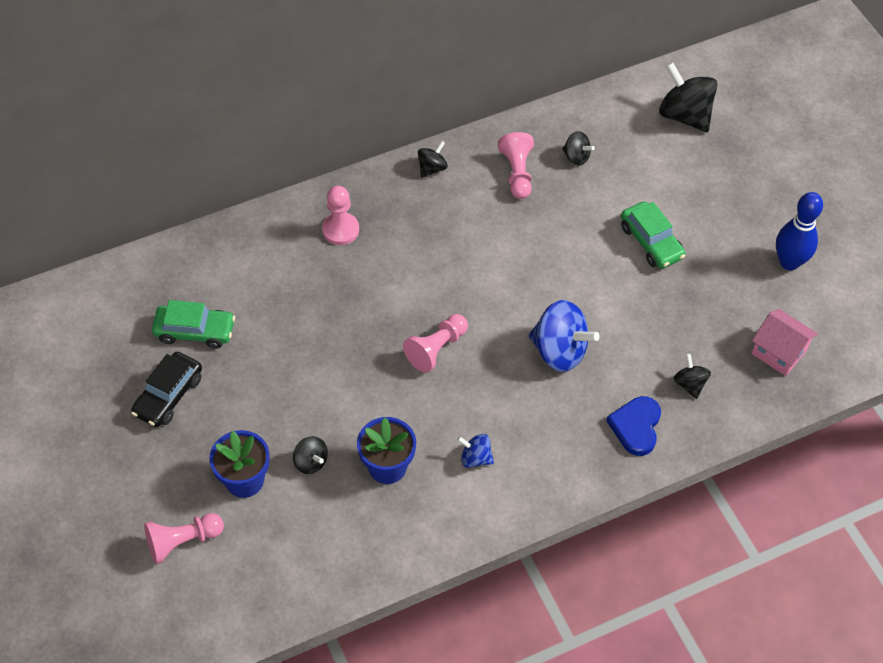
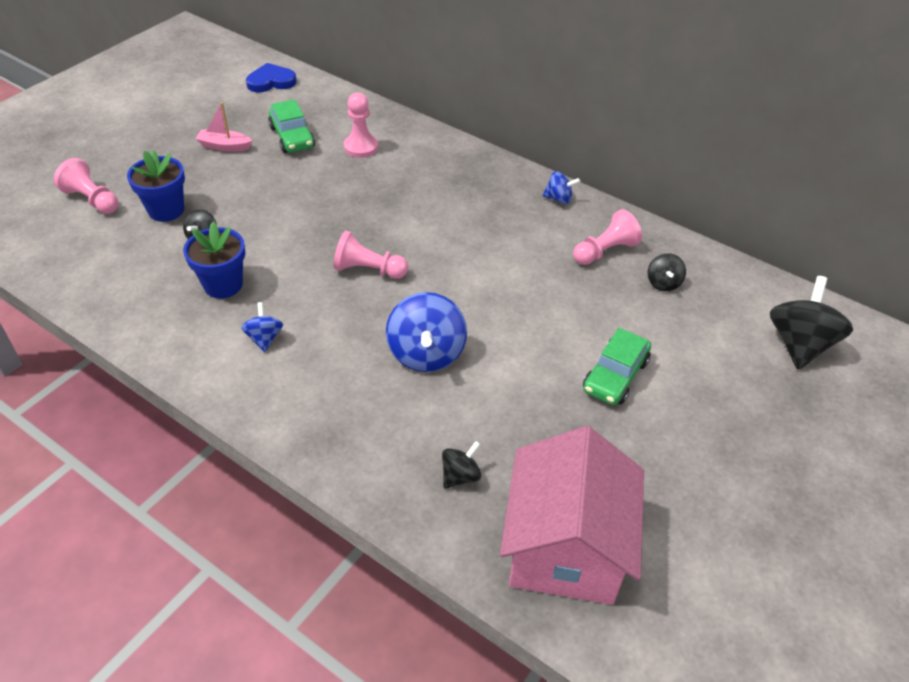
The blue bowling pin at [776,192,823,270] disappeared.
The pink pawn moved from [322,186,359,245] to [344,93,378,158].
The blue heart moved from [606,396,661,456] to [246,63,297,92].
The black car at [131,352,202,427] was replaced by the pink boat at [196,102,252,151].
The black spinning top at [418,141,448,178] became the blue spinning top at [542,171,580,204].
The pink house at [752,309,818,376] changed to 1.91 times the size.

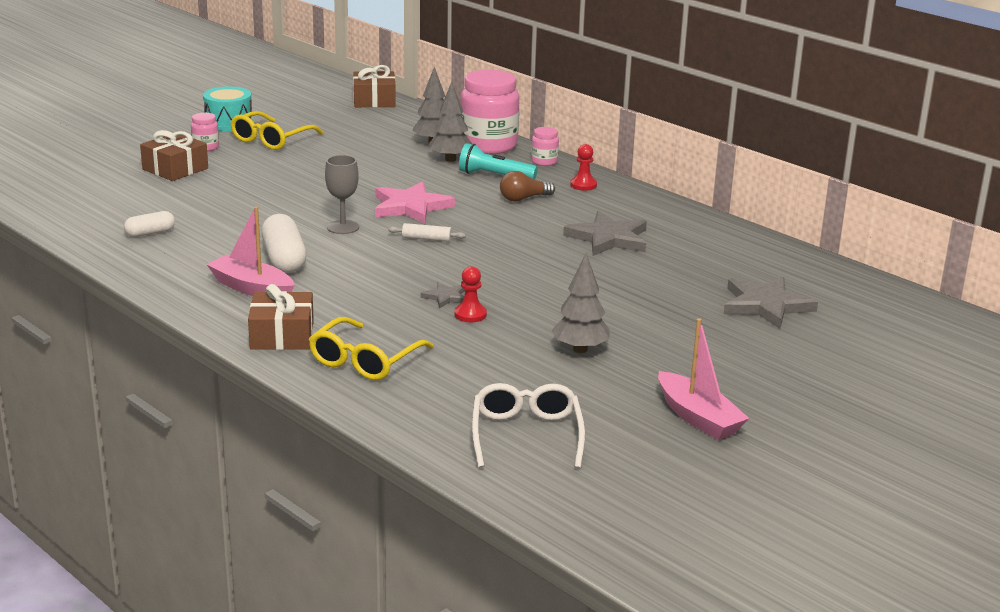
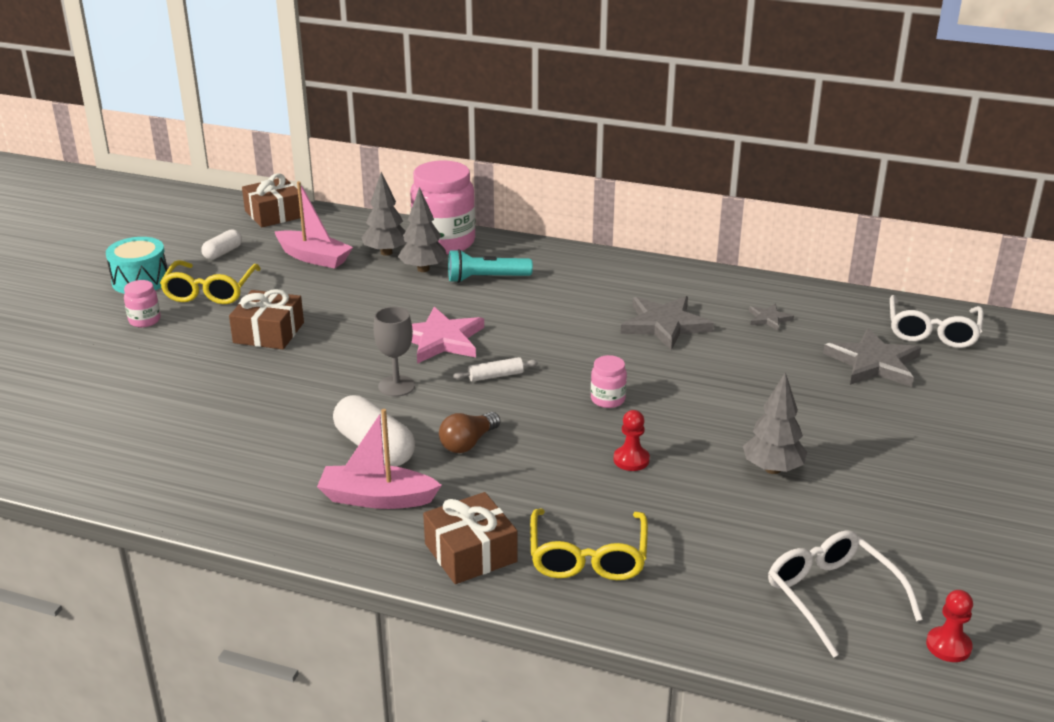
The white glasses at [890,295,984,348] appeared.
The white capsule moved from [124,211,175,237] to [201,229,242,260].
The brown gift moved from [140,130,208,181] to [229,289,304,349].
The grey star moved from [421,282,465,308] to [749,304,794,331].
The brown light bulb moved from [500,171,555,202] to [439,412,500,453].
The pink jar moved from [531,127,559,166] to [591,355,627,408].
The red pawn moved from [570,144,597,191] to [926,590,973,662].
The pink boat moved from [658,318,749,440] to [274,181,353,269].

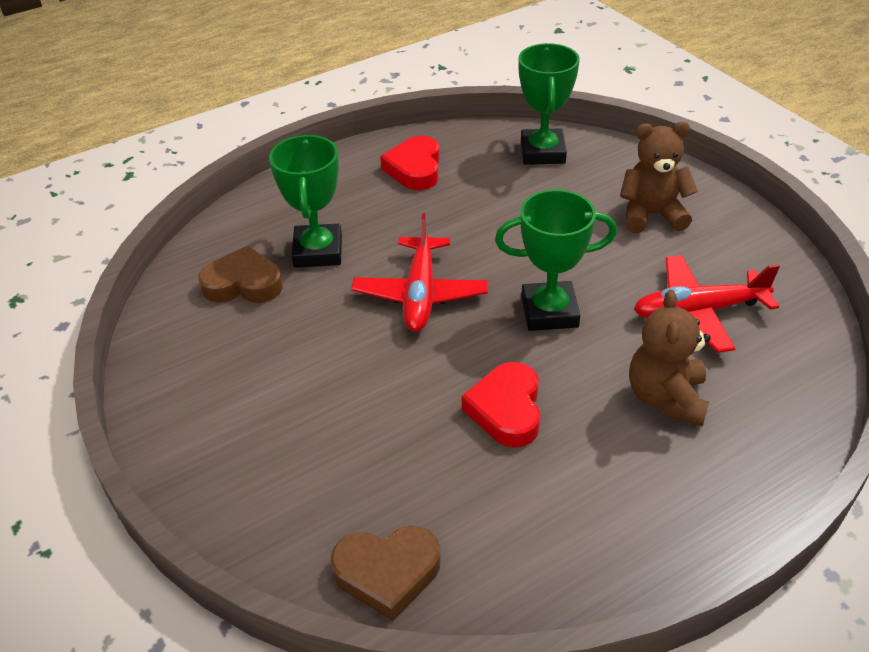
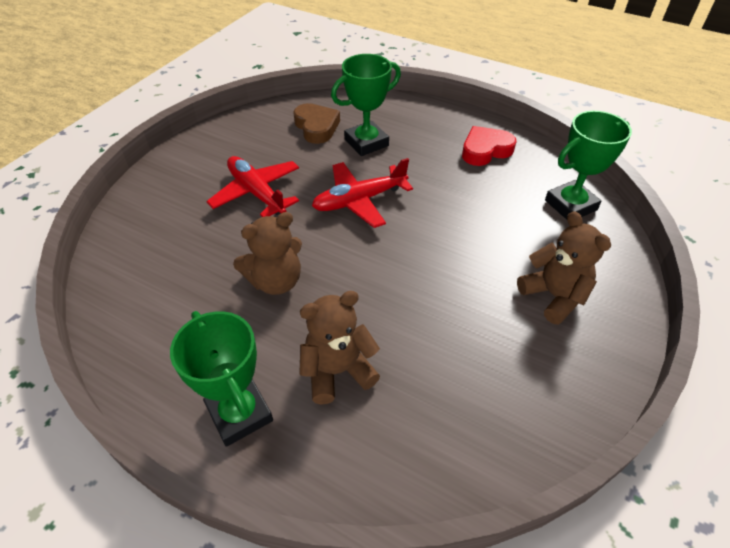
The brown heart at [330,526,441,621] disappeared.
The green trophy moved from [495,190,617,331] to [170,311,273,447].
The red plane moved from [634,255,780,353] to [206,156,299,217].
The red heart at [462,362,540,448] was replaced by the brown teddy bear at [233,212,302,295].

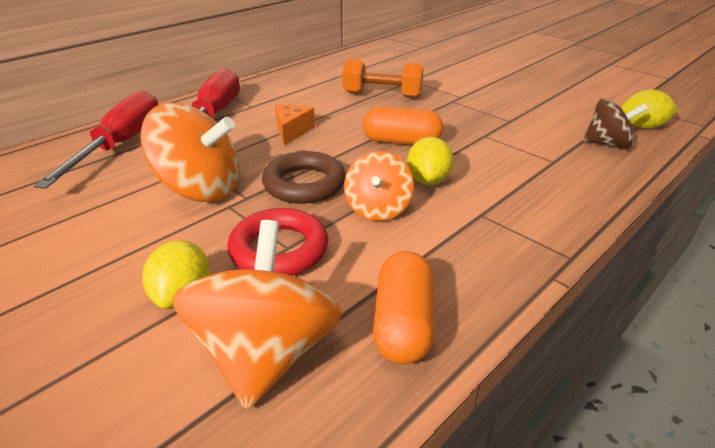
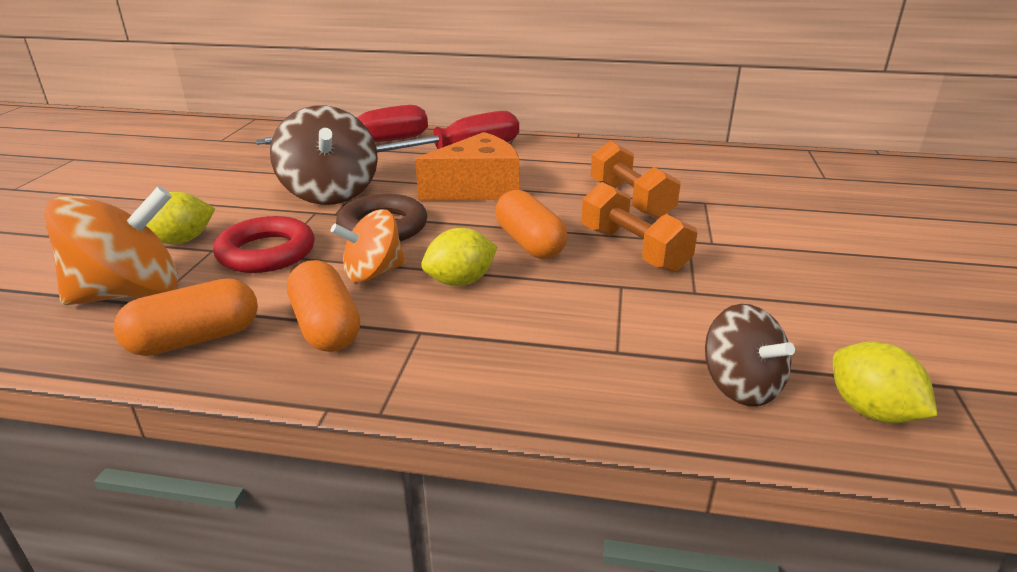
The orange capsule at [287,260,360,352] appeared.
The orange dumbbell at [581,182,697,273] appeared.
The orange spinning top at [140,103,239,202] became the brown spinning top at [270,106,378,205].
The orange cheese at [275,104,315,145] changed to 1.76 times the size.

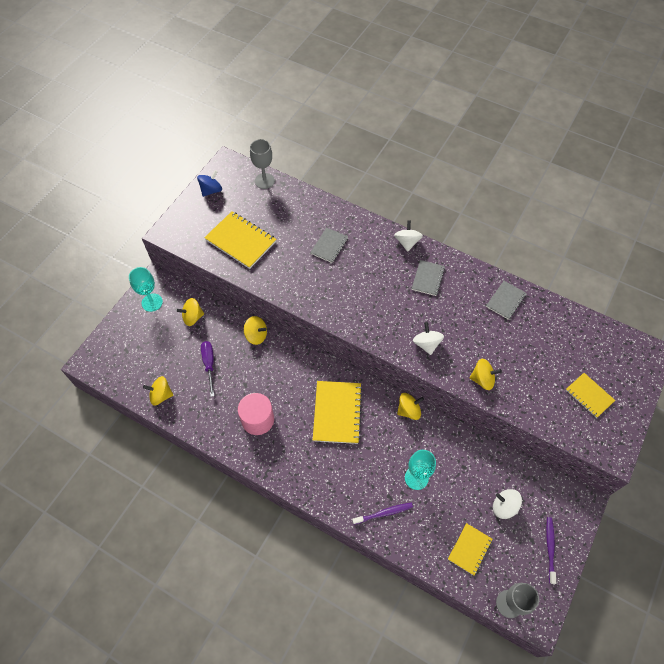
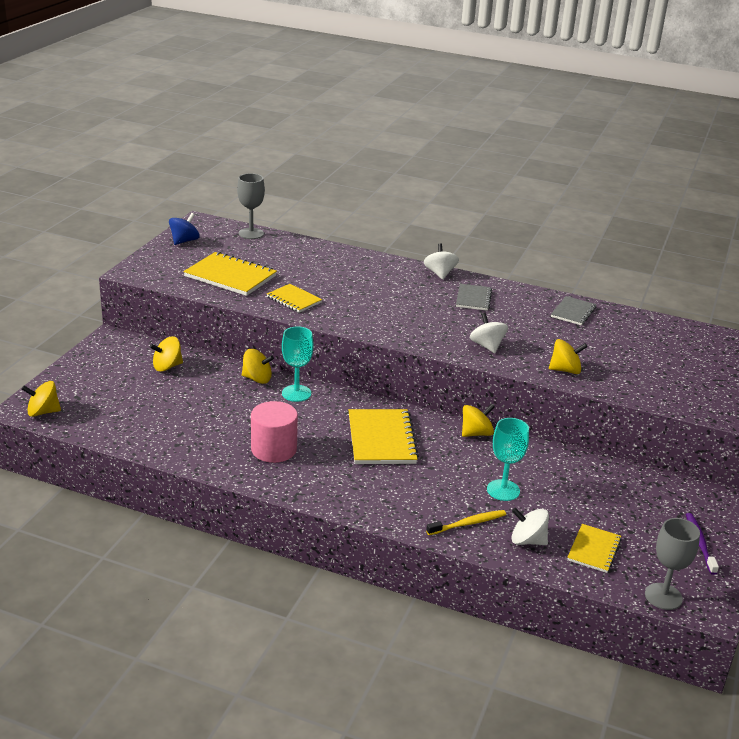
The purple screwdriver at [201,341,214,397] disappeared.
The grey notebook at [310,227,348,263] disappeared.
The turquoise goblet moved from [129,267,163,312] to [282,326,314,402].
The yellow spinning top moved from [143,376,174,406] to [22,381,61,417].
The white spinning top moved from [493,489,522,519] to [512,508,549,545].
The yellow notebook moved from [566,373,615,418] to [267,284,322,313].
The purple toothbrush at [352,502,413,525] became the yellow toothbrush at [426,510,506,535].

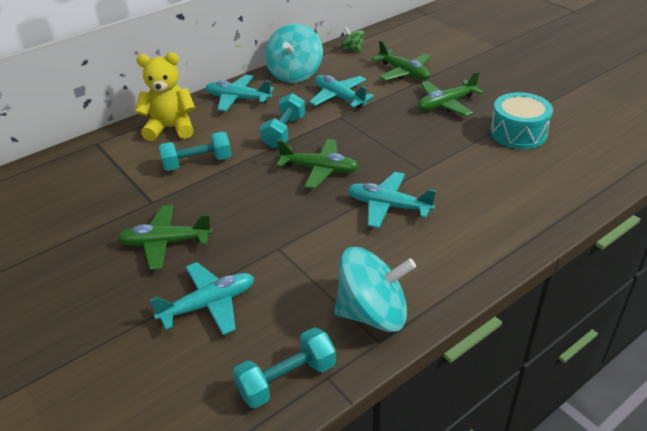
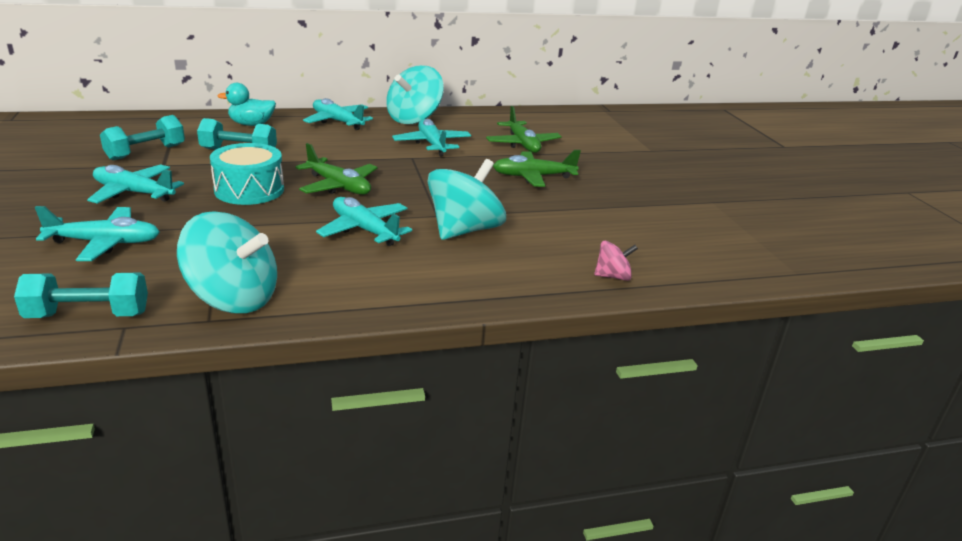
The green spinning top at [341,27,365,52] disappeared.
The turquoise spinning top at [427,159,506,240] appeared.
The pink spinning top at [594,241,638,281] appeared.
The turquoise dumbbell moved from [260,93,305,148] to [100,115,185,160].
The turquoise drum moved from [490,92,553,149] to [210,143,284,205].
The yellow teddy bear at [135,52,195,141] was replaced by the turquoise duck at [217,83,276,126].
The green plane at [117,205,213,270] became the turquoise plane at [87,164,184,204].

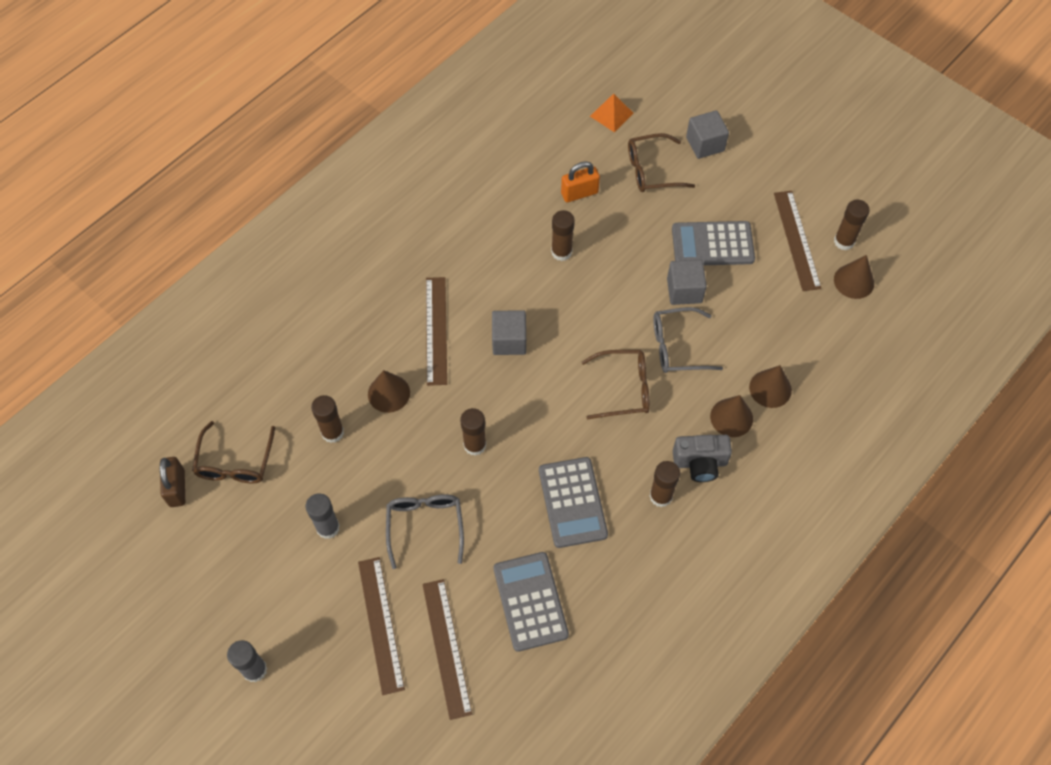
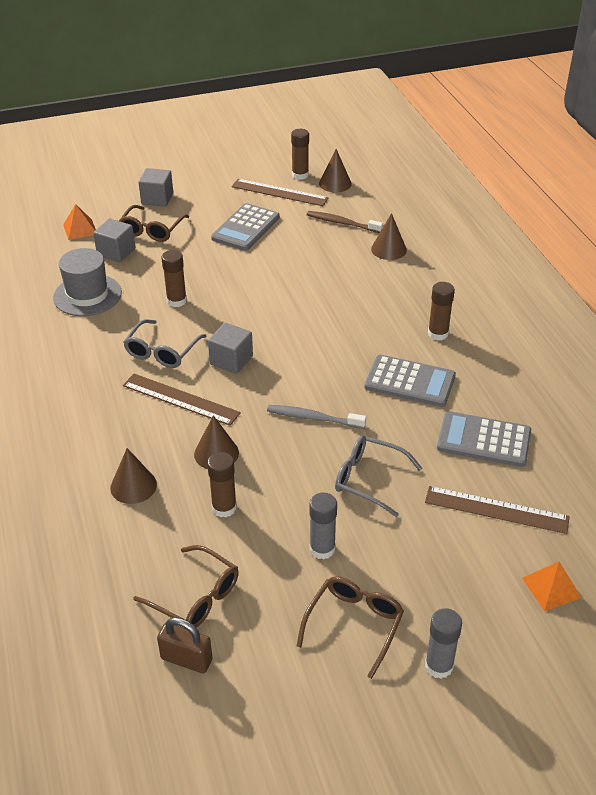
The brown ruler at [358,557,405,695] disappeared.
The orange padlock at [561,161,600,202] disappeared.
The grey camera at [673,435,732,482] disappeared.
The grey hat at [53,248,122,316] appeared.
The brown toothbrush at [307,211,383,233] appeared.
The orange pyramid at [522,562,581,611] appeared.
The brown glasses moved from [582,350,650,419] to [297,576,404,679].
The grey glasses moved from [653,307,723,373] to [123,319,206,368].
The grey cube moved from [667,260,707,305] to [93,219,135,262].
The brown cone moved from [710,395,753,437] to [110,448,157,504].
The brown glue stick at [460,408,486,456] was replaced by the grey toothbrush at [267,405,366,429].

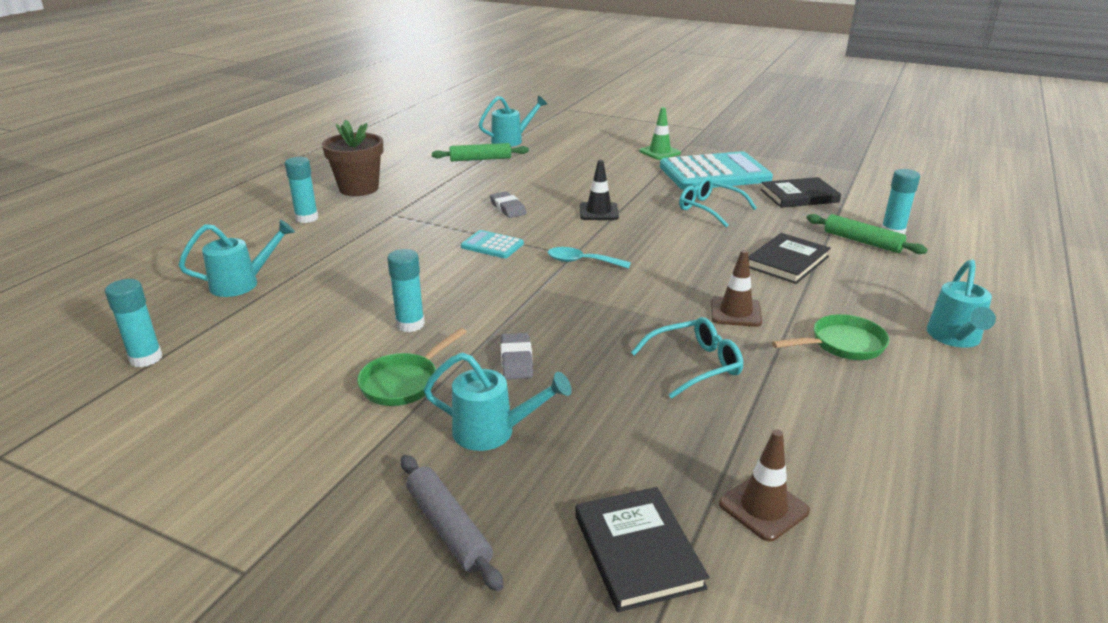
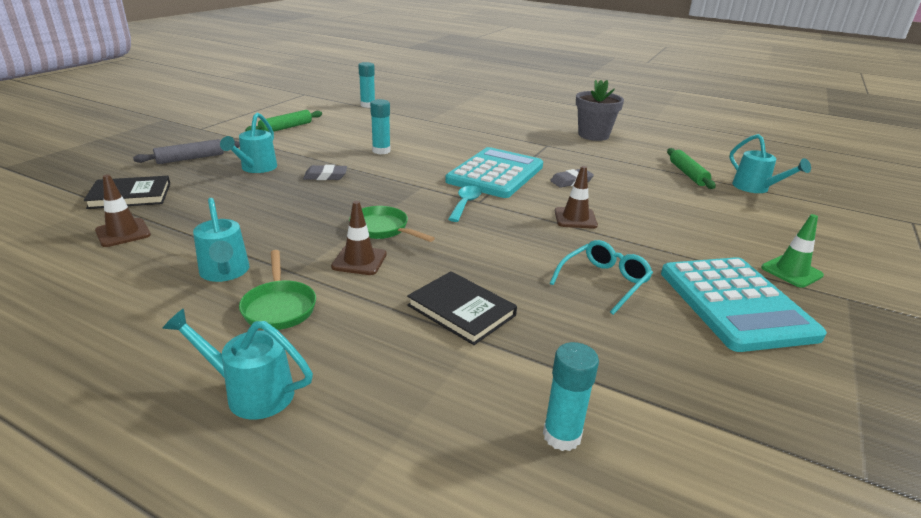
The turquoise glue stick at [285,157,318,223] disappeared.
The turquoise glasses at [631,317,743,399] disappeared.
The black book at [761,177,841,208] disappeared.
The turquoise watering can moved from [179,220,295,297] to [193,198,249,282].
The green pan moved from [357,328,467,406] to [349,206,435,242].
The green rolling pin moved from [806,214,928,254] to [245,110,322,132].
The brown flower pot at [322,120,383,196] became the grey flower pot at [576,80,624,141].
The black traffic cone at [580,160,619,220] became the brown traffic cone at [555,166,598,229].
The turquoise calculator at [461,230,524,258] changed to 2.18 times the size.

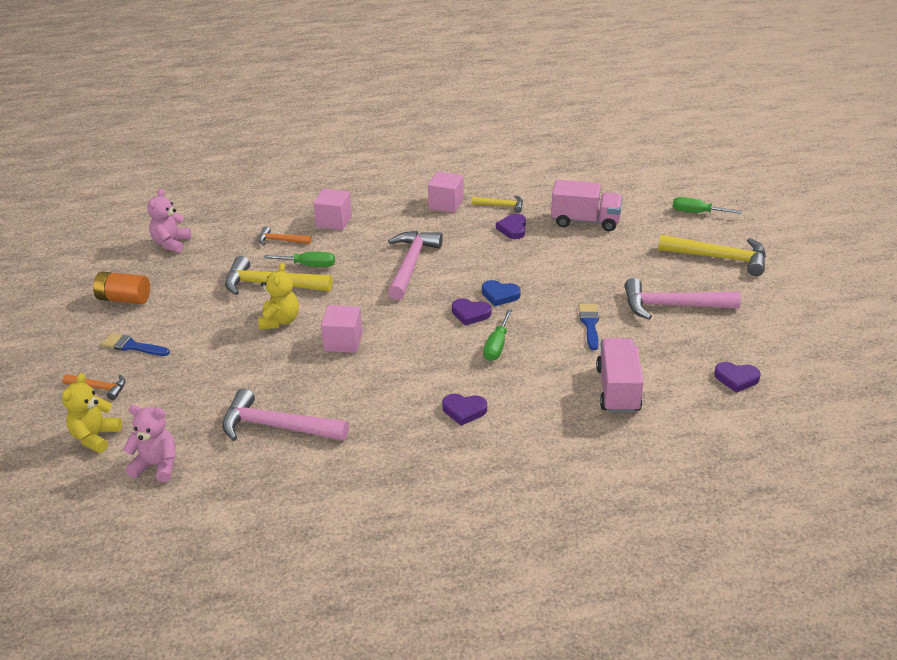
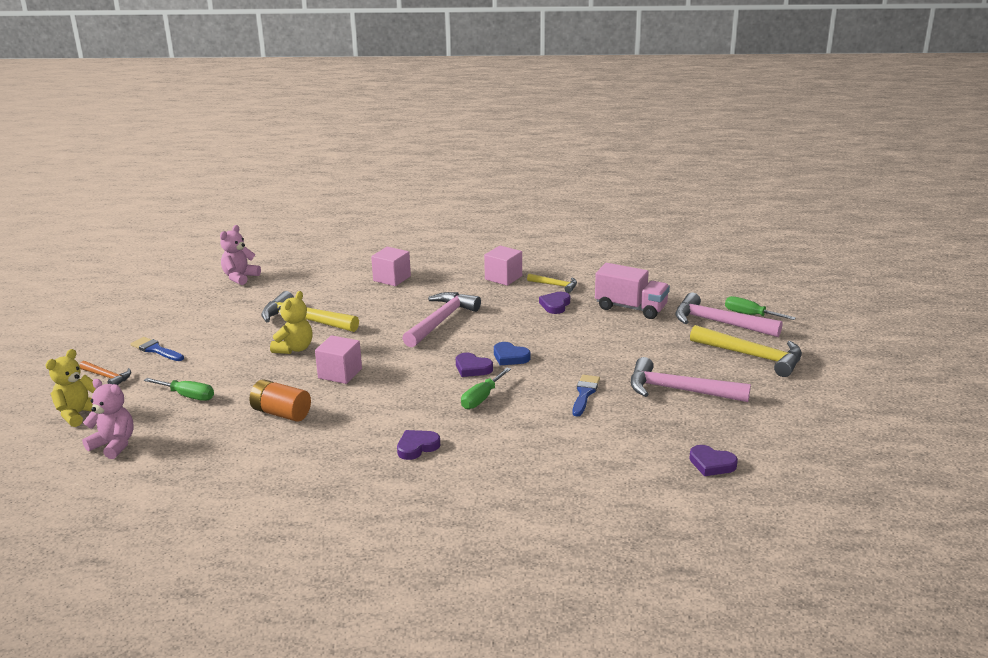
The orange hammer at [258,226,312,245] disappeared.
The pink truck at [596,338,643,413] disappeared.
The orange battery moved from [93,272,150,304] to [250,379,311,422].
The pink hammer moved from [222,388,349,441] to [675,293,783,337].
The green screwdriver moved from [264,252,335,267] to [144,378,214,401].
The purple heart at [442,394,487,426] turned 120 degrees clockwise.

